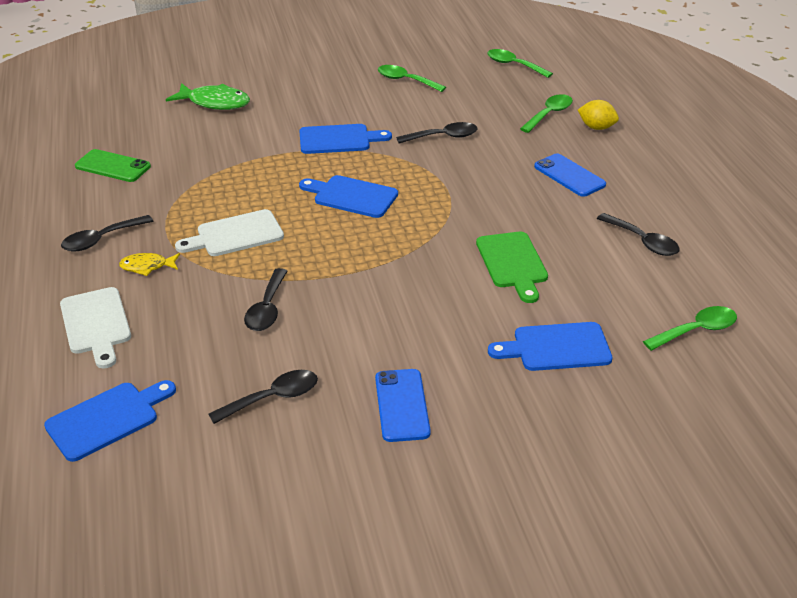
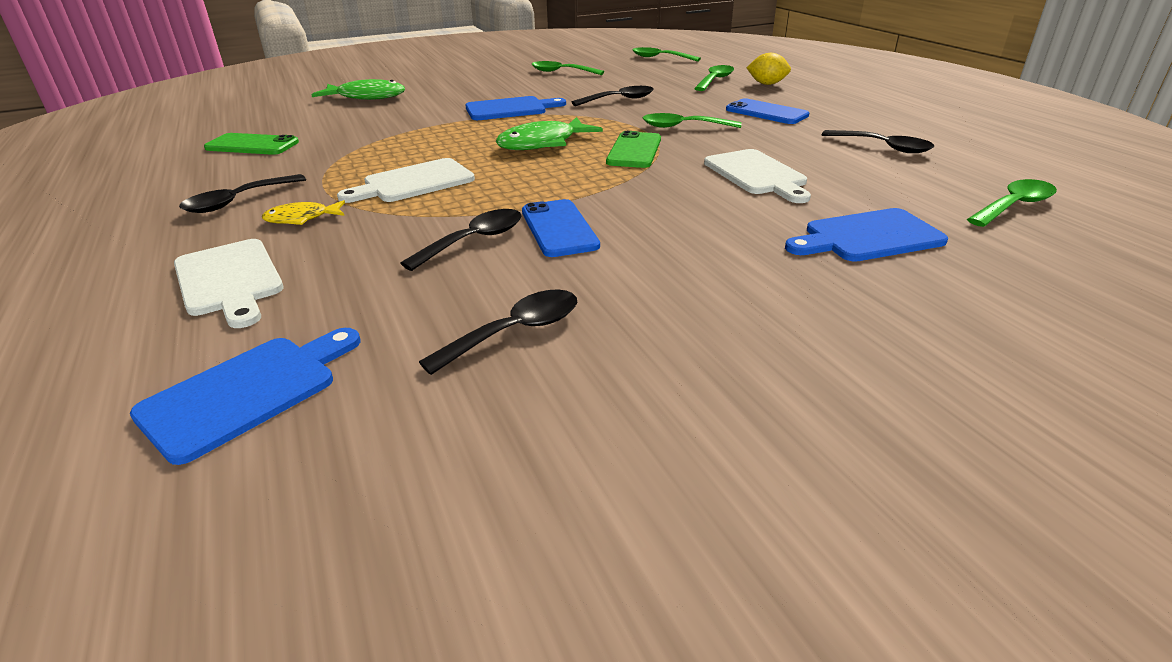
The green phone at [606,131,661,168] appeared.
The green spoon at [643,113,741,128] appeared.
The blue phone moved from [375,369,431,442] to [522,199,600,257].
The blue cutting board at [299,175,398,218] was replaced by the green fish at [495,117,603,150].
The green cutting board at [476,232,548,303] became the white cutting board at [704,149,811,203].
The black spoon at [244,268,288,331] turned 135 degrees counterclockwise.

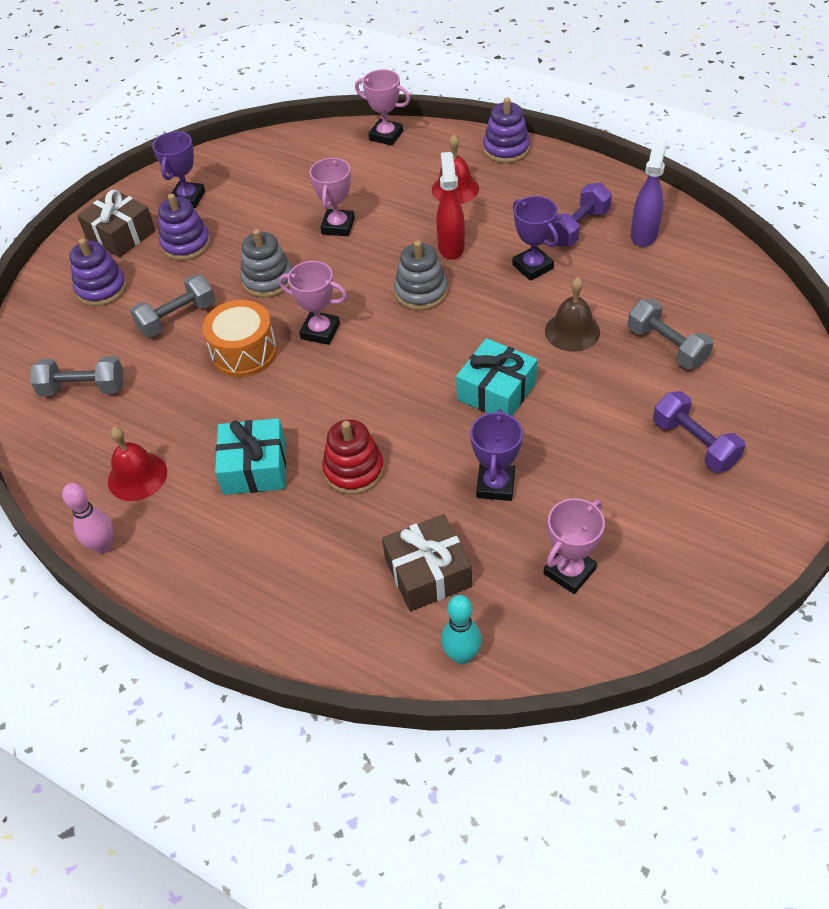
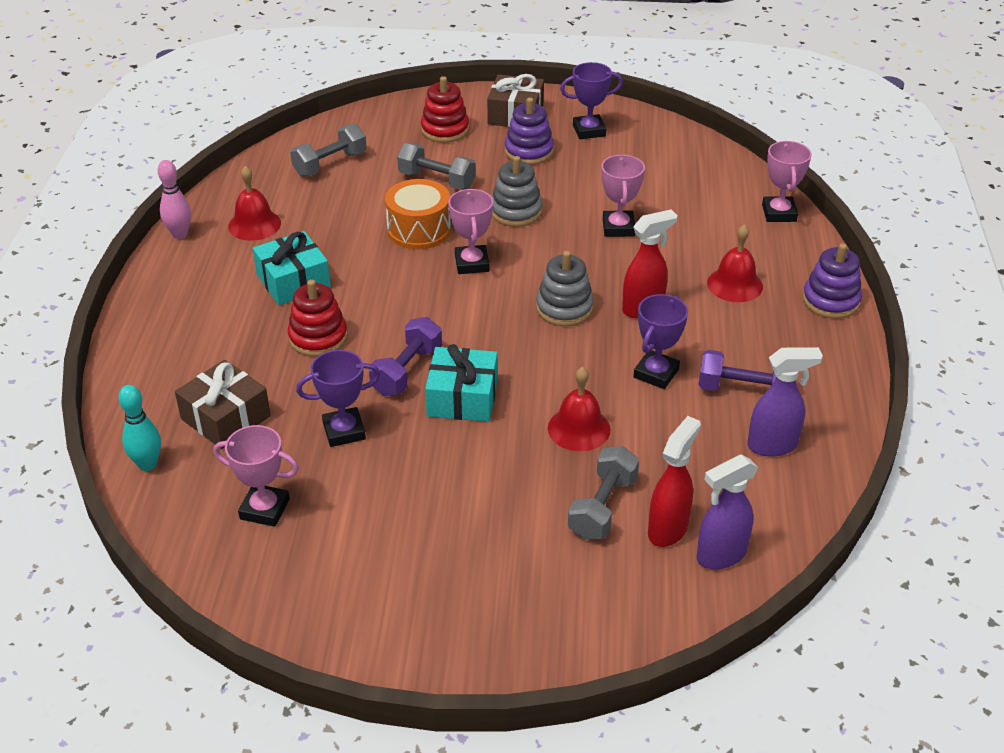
The red spray bottle at [648,416,701,547] appeared.
The purple spray bottle at [697,454,758,570] appeared.
The purple dumbbell moved from [653,391,745,473] to [369,317,442,396].
The purple stacking toy at [69,238,127,306] became the red stacking toy at [421,76,469,143].
The brown bell at [545,277,600,352] became the red bell at [548,367,610,451].
The grey dumbbell at [31,356,123,397] turned 75 degrees clockwise.
The pink trophy at [309,157,355,236] turned 75 degrees counterclockwise.

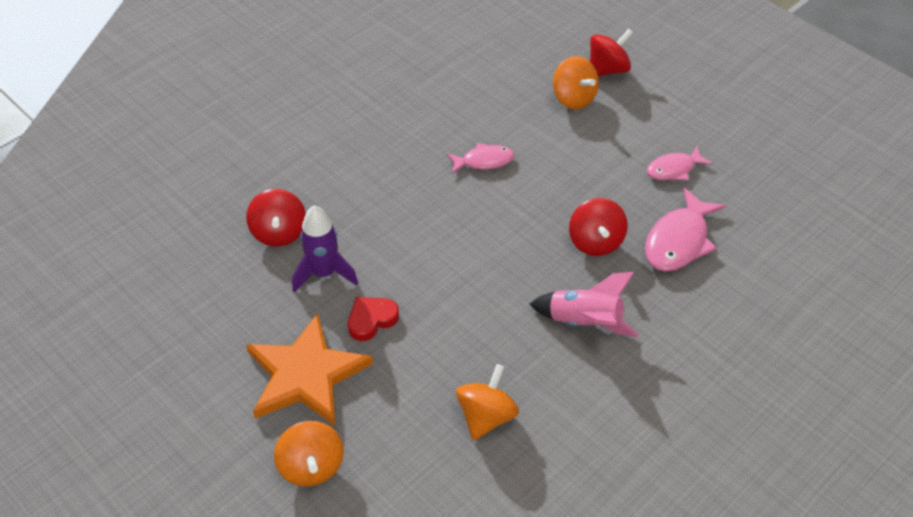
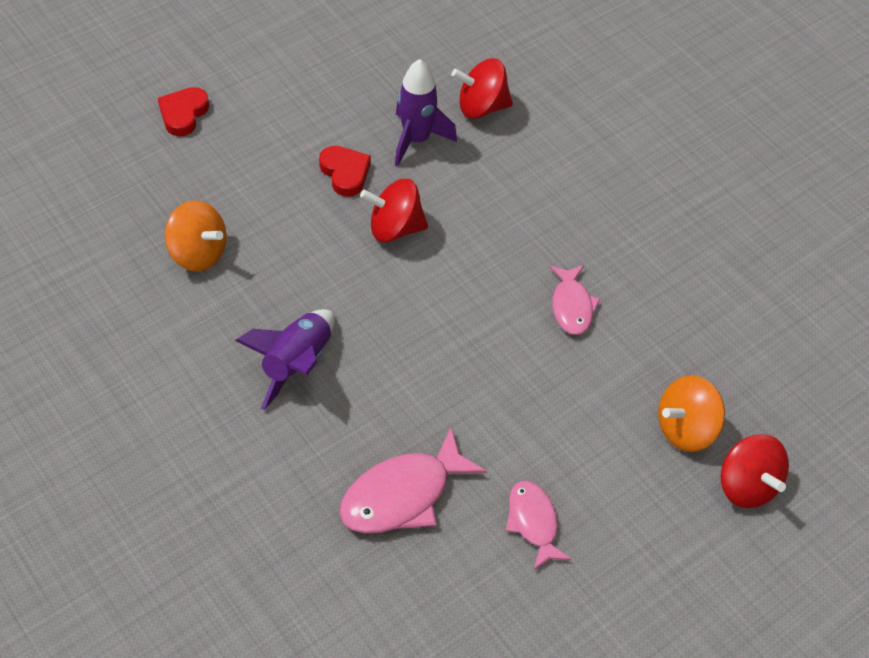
The orange star at [246,313,373,426] disappeared.
The red spinning top moved from [569,198,628,256] to [360,179,428,242].
The orange spinning top at [274,421,344,487] was replaced by the red heart at [158,87,209,136].
The pink rocket at [530,272,638,337] became the purple rocket at [235,309,335,410].
The pink fish at [645,188,726,272] turned 75 degrees counterclockwise.

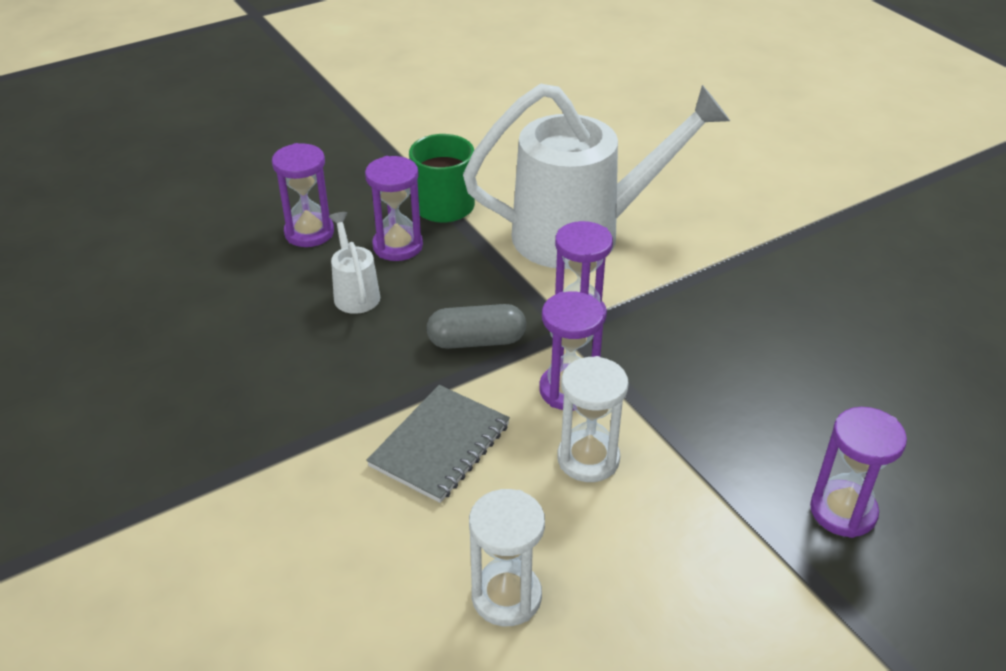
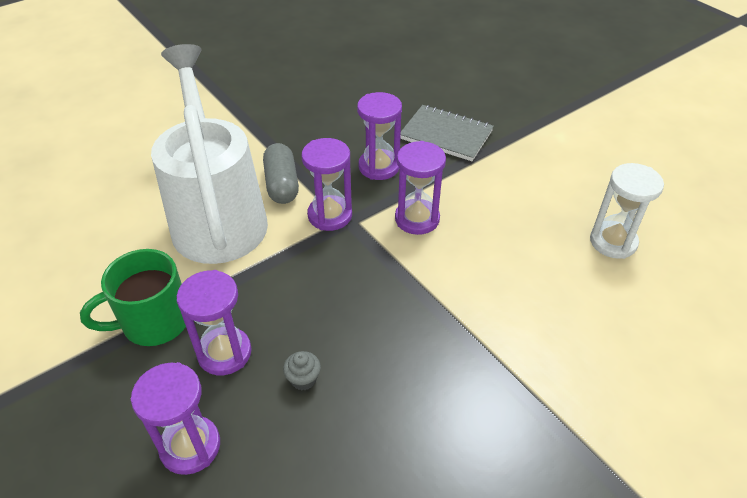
The white hourglass at [557,356,629,482] disappeared.
The grey notebook moved from [366,385,510,503] to [400,105,494,161].
The grey capsule moved from [426,304,526,349] to [263,143,299,204].
The purple hourglass moved from [810,407,907,538] to [357,92,402,180].
The white watering can at [329,212,380,314] was replaced by the grey cupcake at [283,351,321,390].

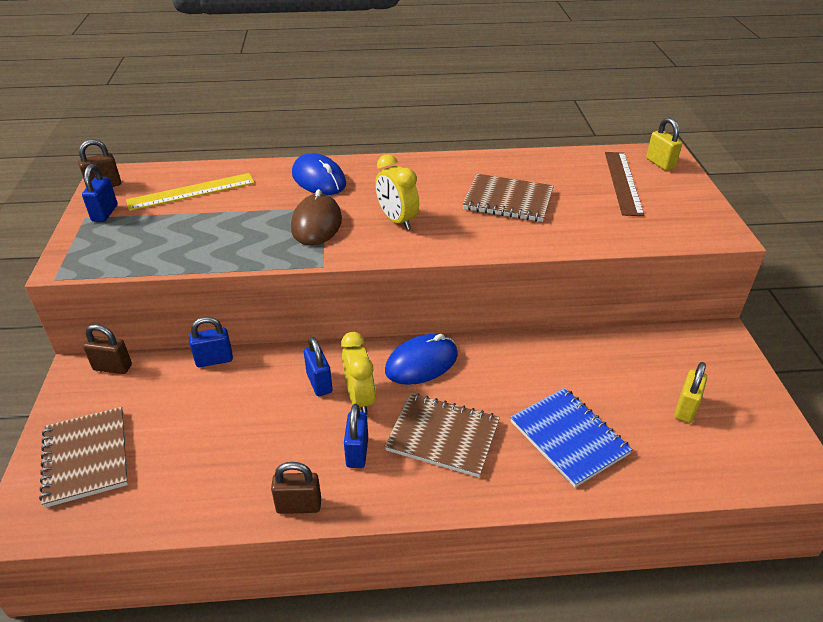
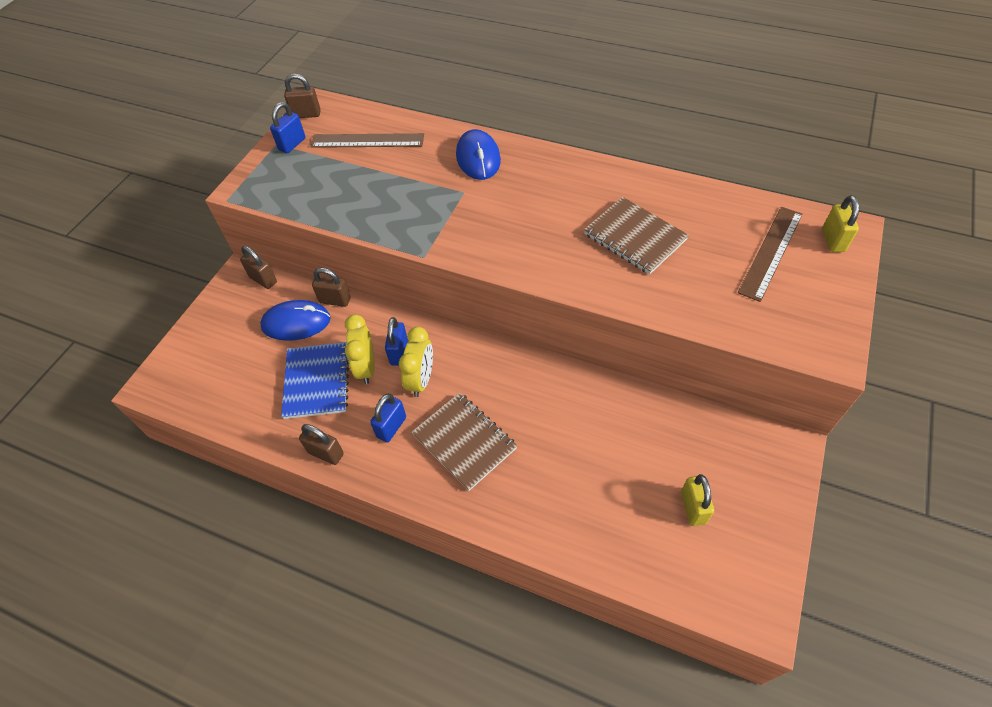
The brown notebook at [39,407,128,508] disappeared.
The brown mouse at [291,189,342,246] disappeared.
The yellow clock moved from [375,154,419,230] to [345,314,375,384].
The blue mouse moved from [385,334,458,385] to [260,300,331,341].
The blue notebook moved from [510,388,633,487] to [281,342,349,419].
The yellow ruler at [126,173,255,211] became the brown ruler at [311,133,424,148].
The blue padlock at [189,317,233,367] became the brown padlock at [312,268,351,307].
The yellow padlock at [674,362,707,423] turned 60 degrees counterclockwise.

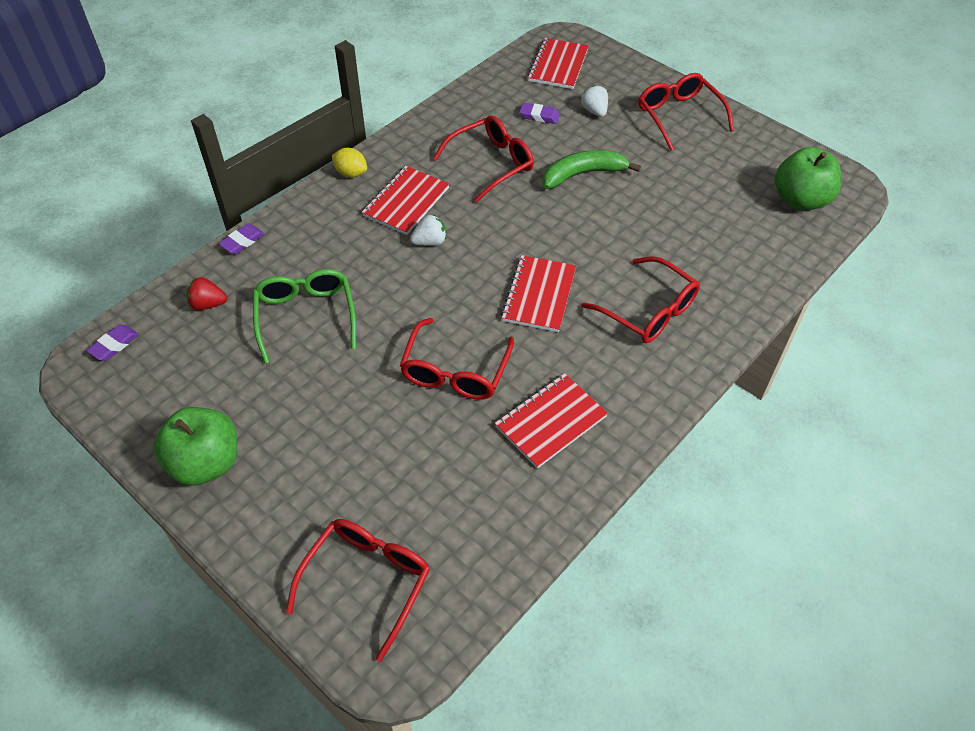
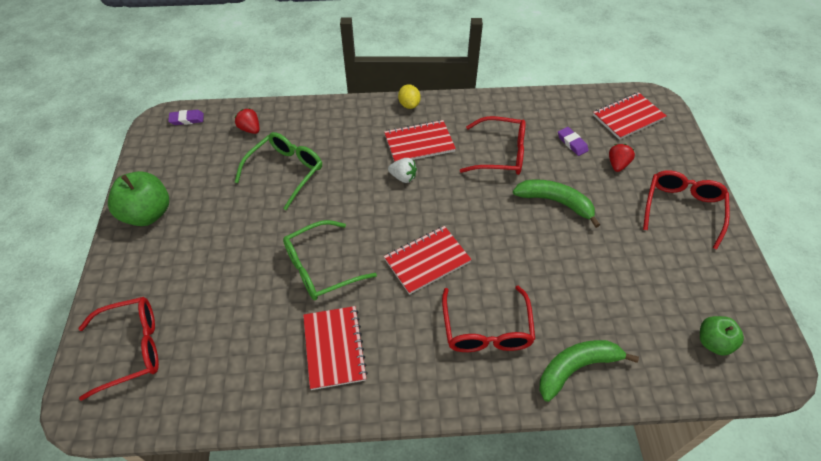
The purple eraser at [218,224,265,254] disappeared.
The green banana at [539,340,639,402] appeared.
The red glasses at [400,318,514,400] became the green glasses at [283,220,377,300].
The white strawberry at [581,85,608,117] became the red strawberry at [609,144,635,172].
The red notebook at [495,373,608,469] turned 75 degrees clockwise.
The green apple at [775,147,842,210] changed to 0.61 times the size.

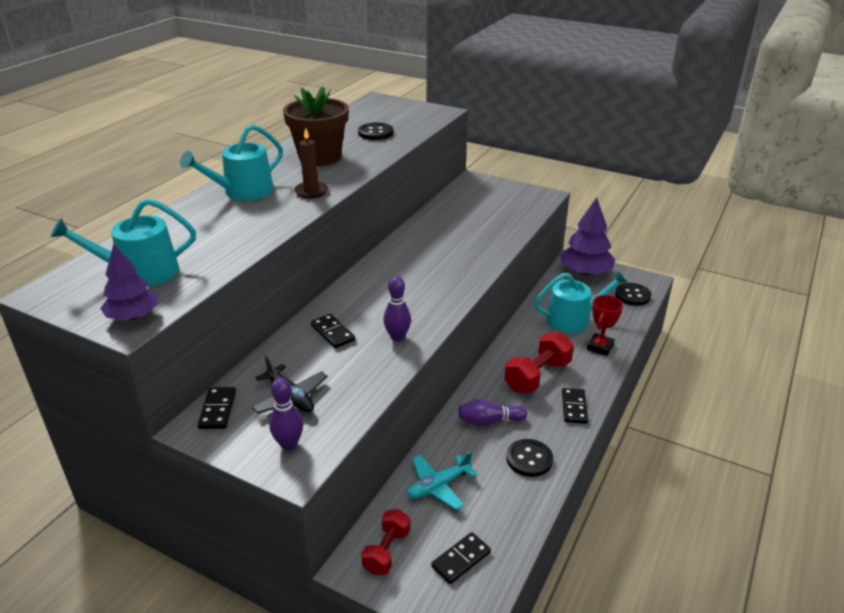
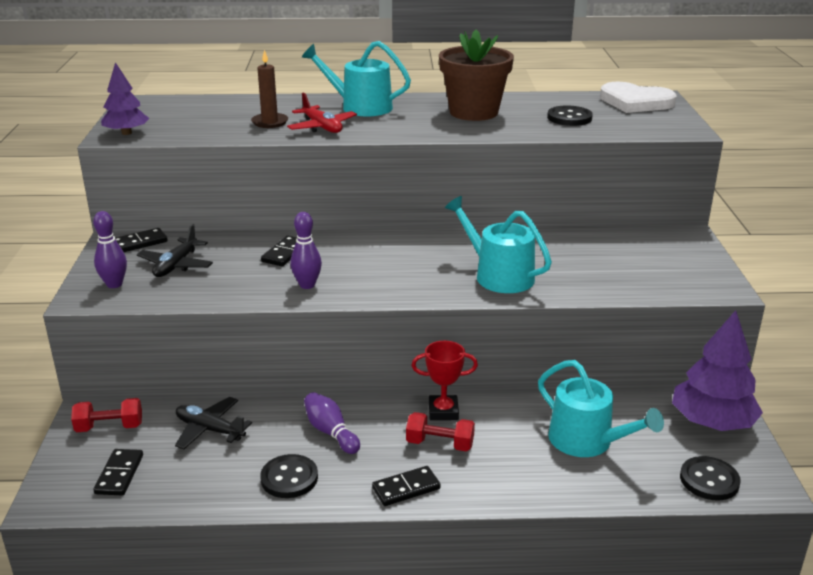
The red plane at [287,93,357,133] appeared.
The white heart at [600,82,677,113] appeared.
The turquoise watering can moved from [51,198,196,286] to [445,196,552,293].
The brown candle moved from [294,128,329,198] to [251,50,288,128].
The red trophy moved from [587,295,623,356] to [412,341,478,420].
The turquoise plane at [407,451,478,510] became the black plane at [175,397,252,449].
The black domino at [431,532,491,584] turned 75 degrees clockwise.
The red dumbbell at [504,332,574,393] changed to 0.64 times the size.

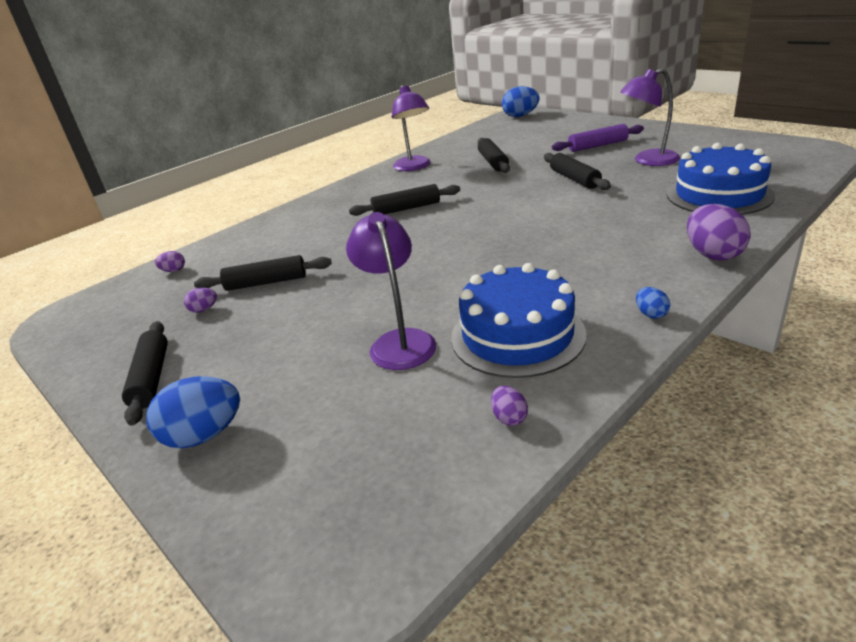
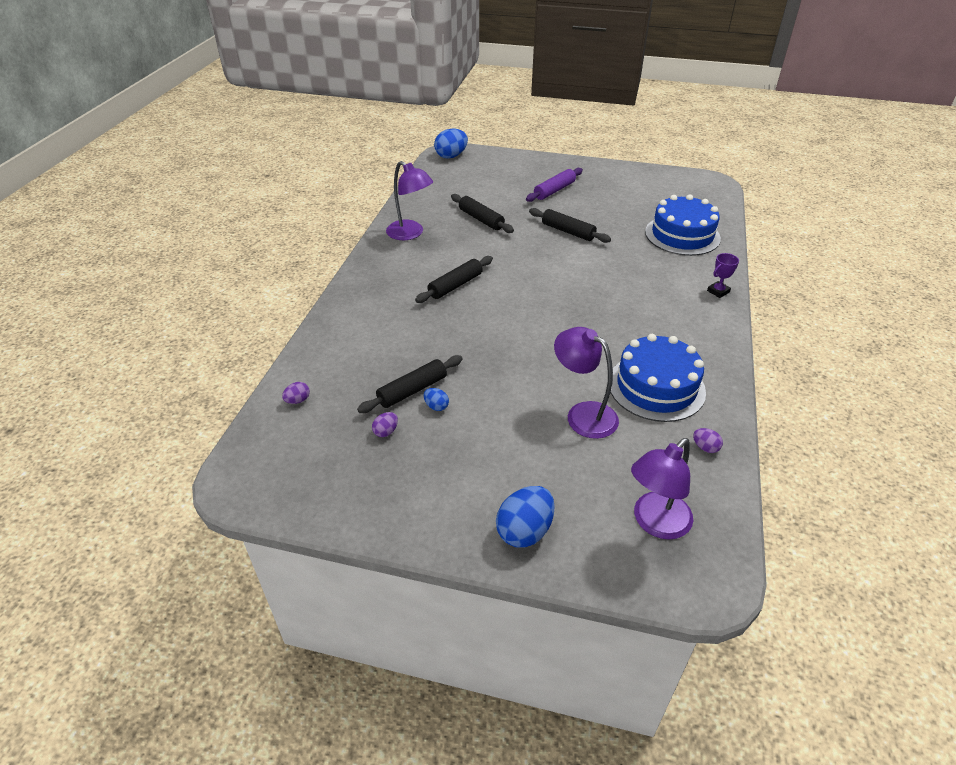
The black rolling pin at [122,321,168,426] disappeared.
The purple lamp moved from [620,69,680,166] to [631,438,693,539].
The blue egg moved from [636,287,670,319] to [423,388,449,411].
The purple egg at [687,204,751,261] was replaced by the purple trophy at [707,253,739,298].

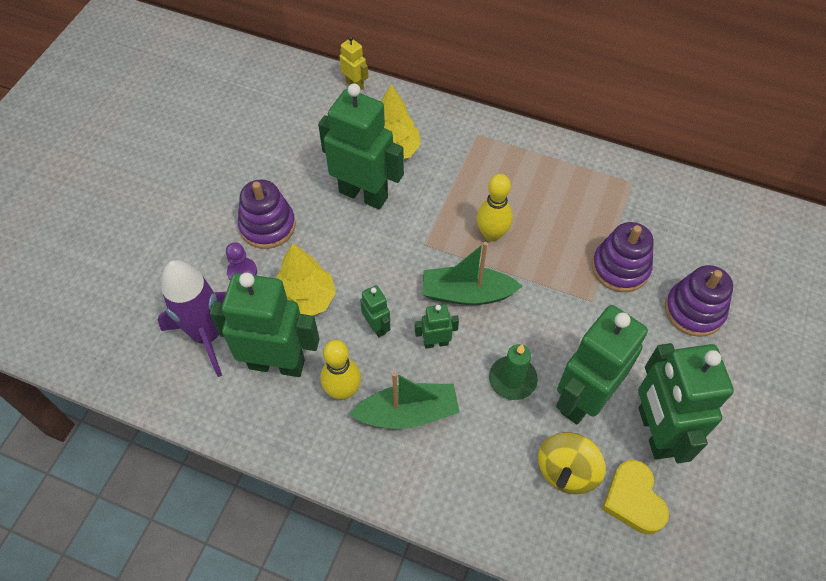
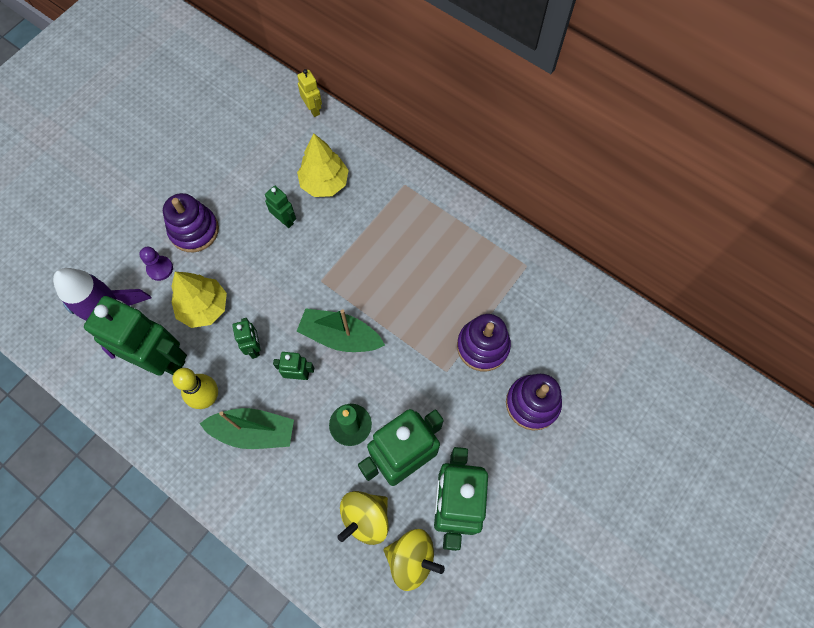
The yellow bowling pin at [476,174,513,242] disappeared.
The yellow heart at [602,460,669,534] was replaced by the yellow spinning top at [384,529,445,591].
The green robot at [318,84,404,209] changed to 0.45 times the size.

